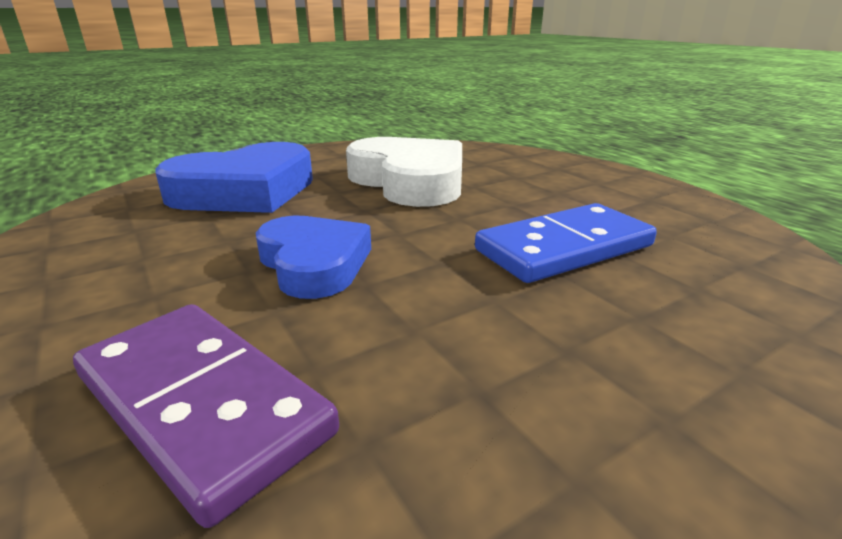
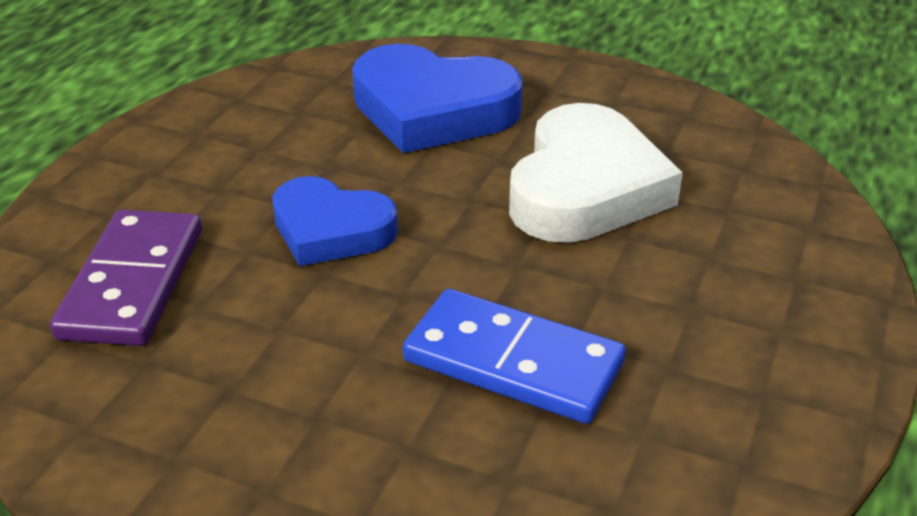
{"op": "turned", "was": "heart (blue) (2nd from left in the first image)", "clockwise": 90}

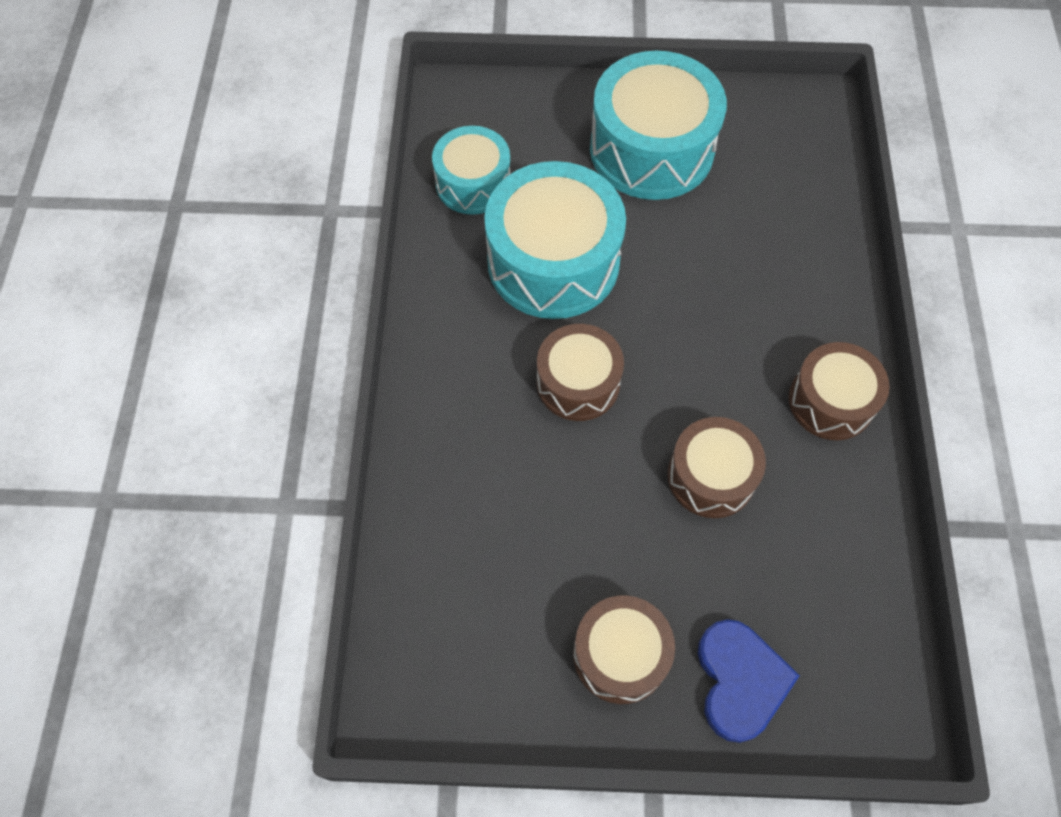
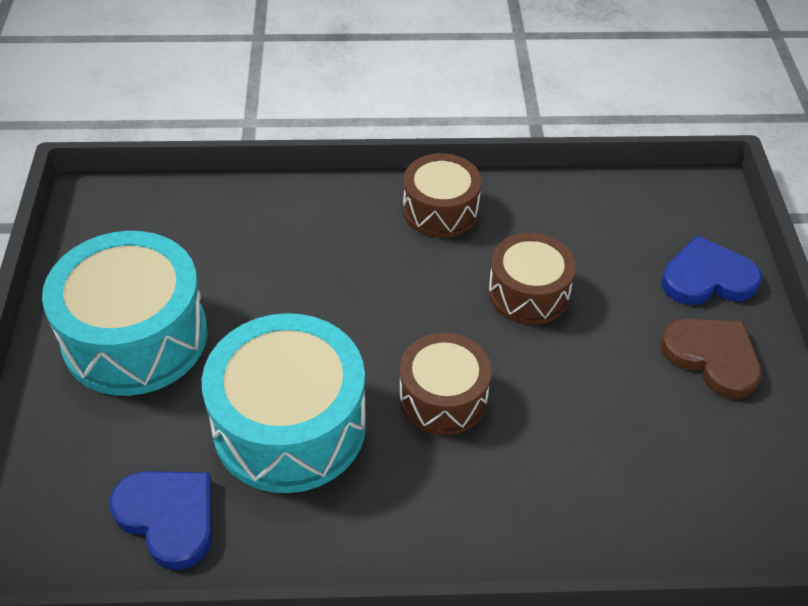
{"op": "replaced", "was": "drum (turquoise) (1st from left)", "now": "heart (blue) (1st from left)"}
{"op": "replaced", "was": "drum (brown) (2nd from left)", "now": "heart (brown)"}

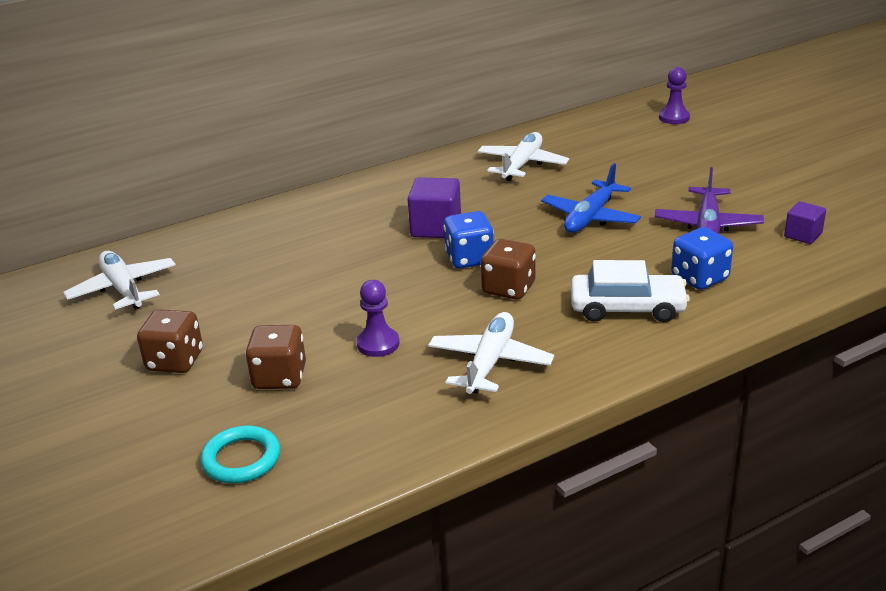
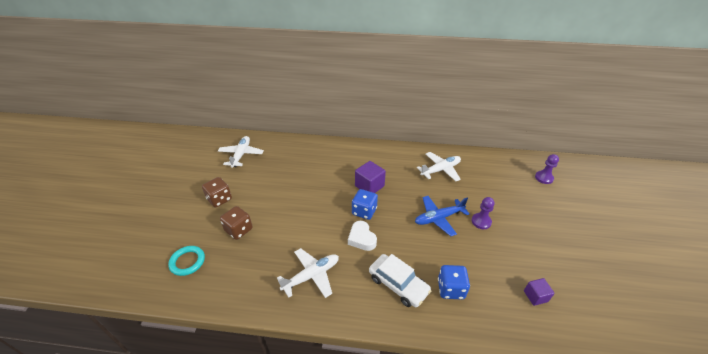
{"op": "moved", "was": "pawn (purple) (1st from left)"}
{"op": "replaced", "was": "dice (brown) (3rd from left)", "now": "heart (white)"}
{"op": "removed", "was": "plane (purple)"}

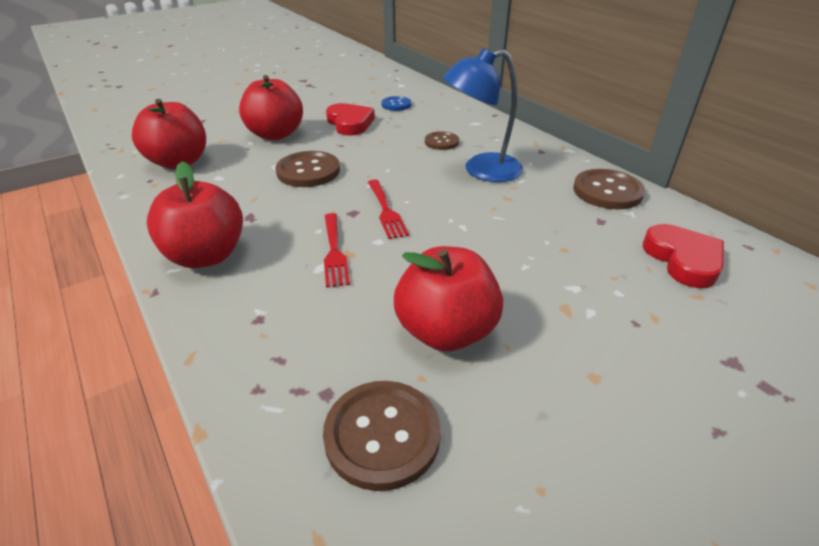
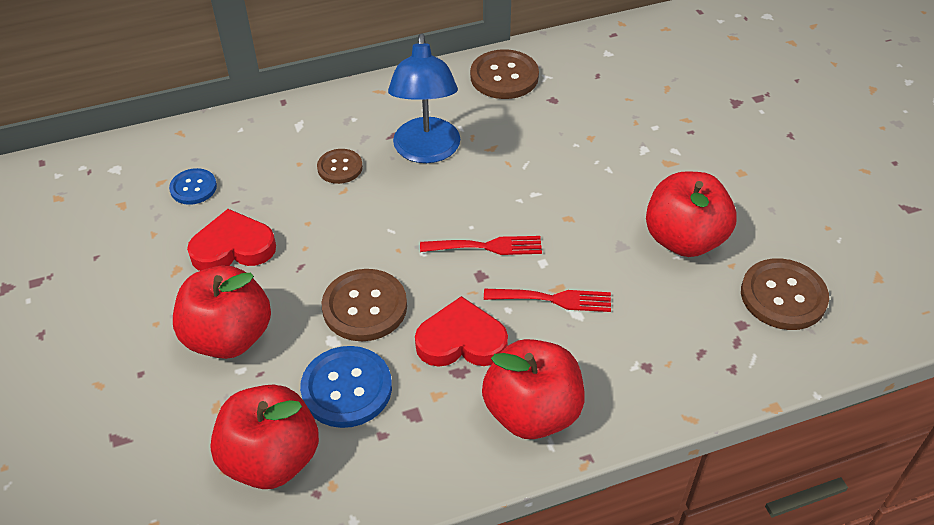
{"op": "moved", "was": "heart (red) (2nd from left)"}
{"op": "added", "now": "button (blue) (2nd from left)"}

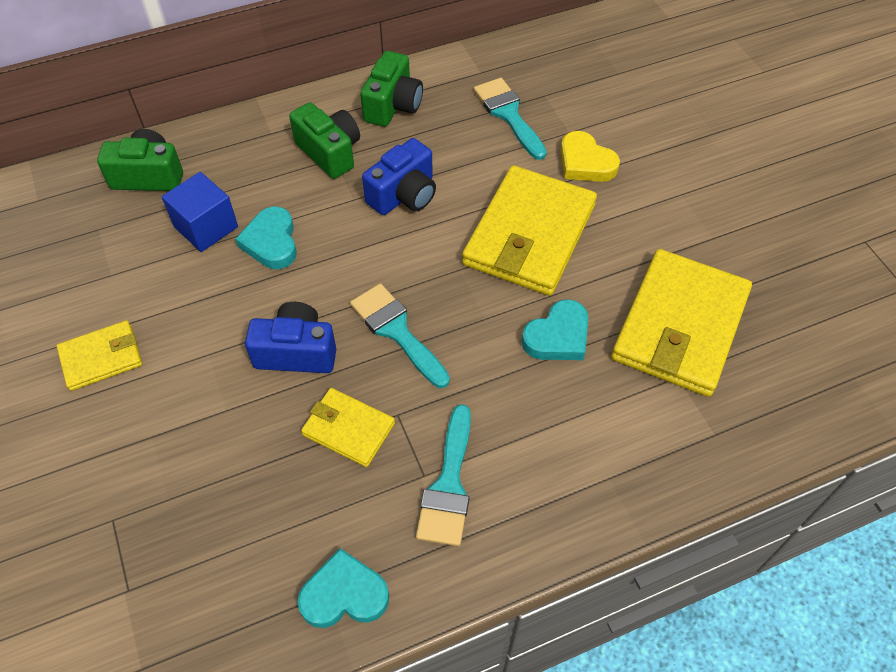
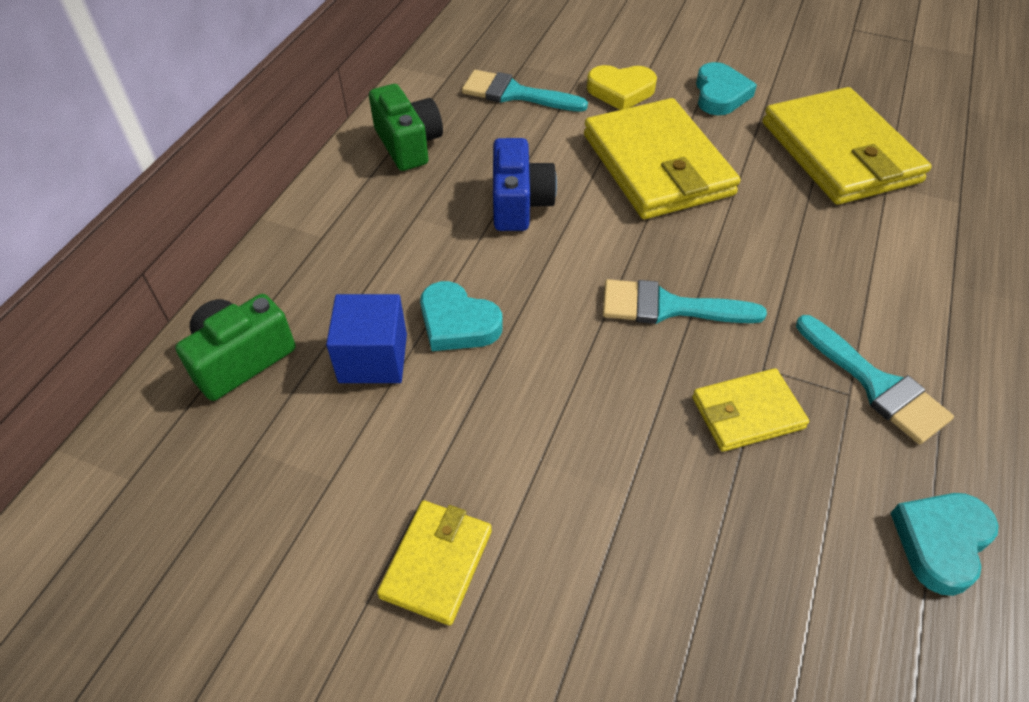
{"op": "removed", "was": "camera (blue) (1st from left)"}
{"op": "removed", "was": "camera (green) (2nd from left)"}
{"op": "moved", "was": "heart (turquoise) (3rd from left in the first image)", "now": "heart (turquoise) (2nd from left)"}

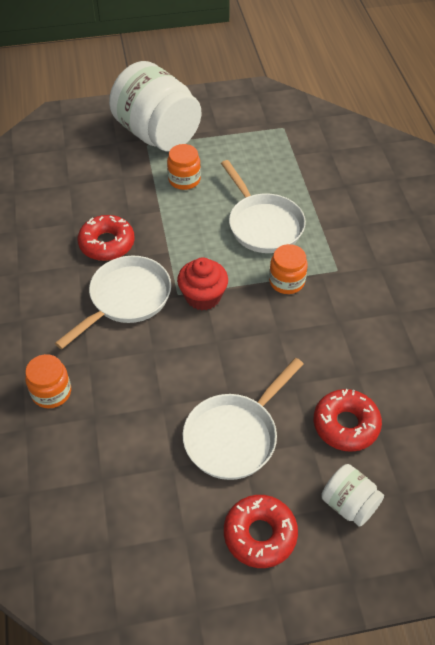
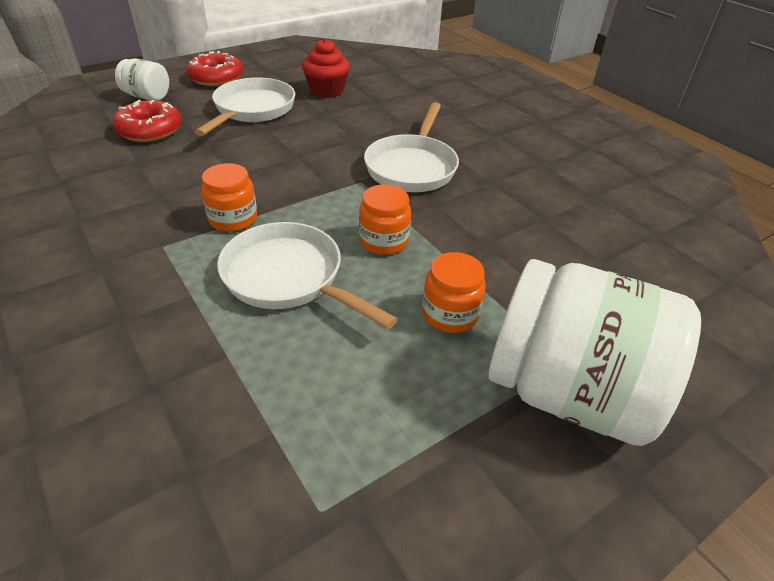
{"op": "moved", "was": "jar (orange) (1st from left in the first image)", "now": "jar (orange) (2nd from left)"}
{"op": "removed", "was": "donut (red) (1st from left)"}
{"op": "moved", "was": "cupcake (red)"}

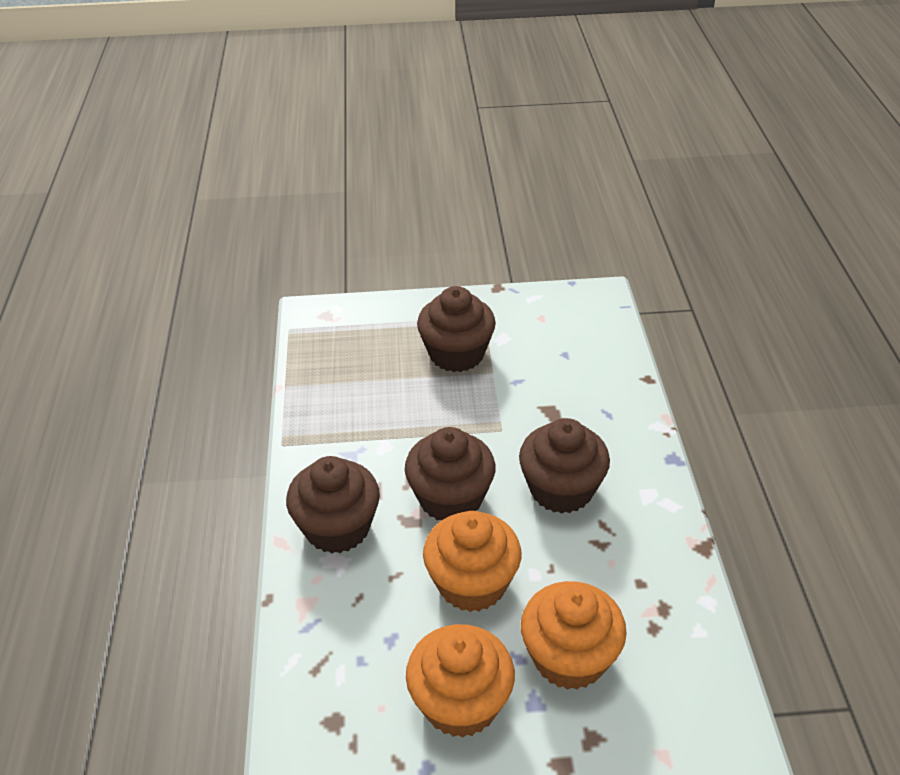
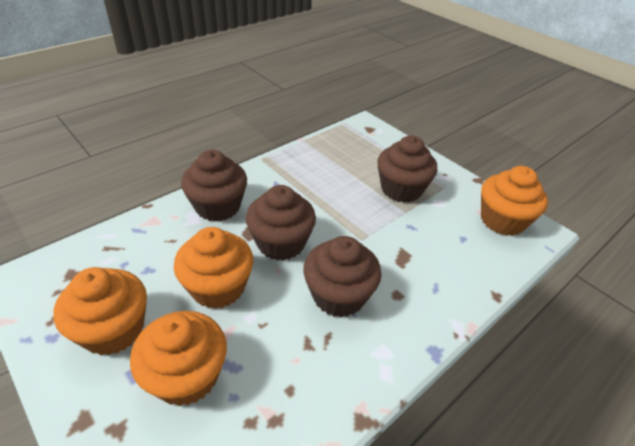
{"op": "added", "now": "cupcake (orange) (4th from left)"}

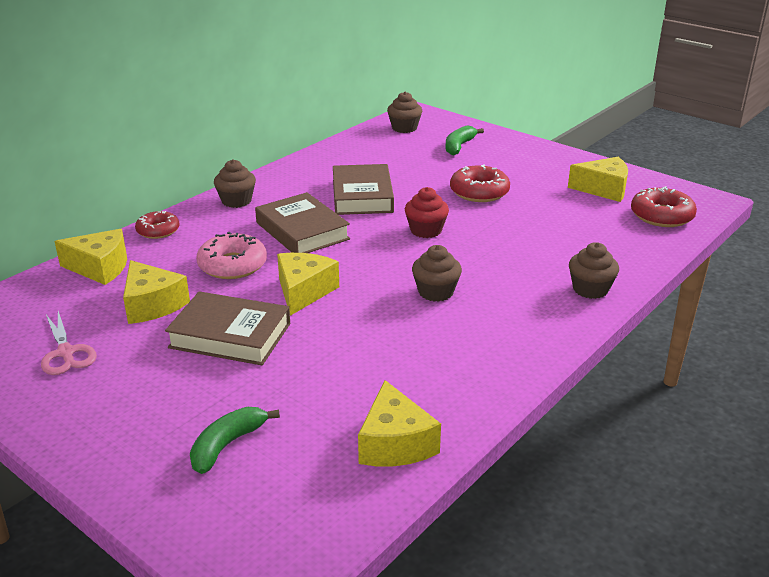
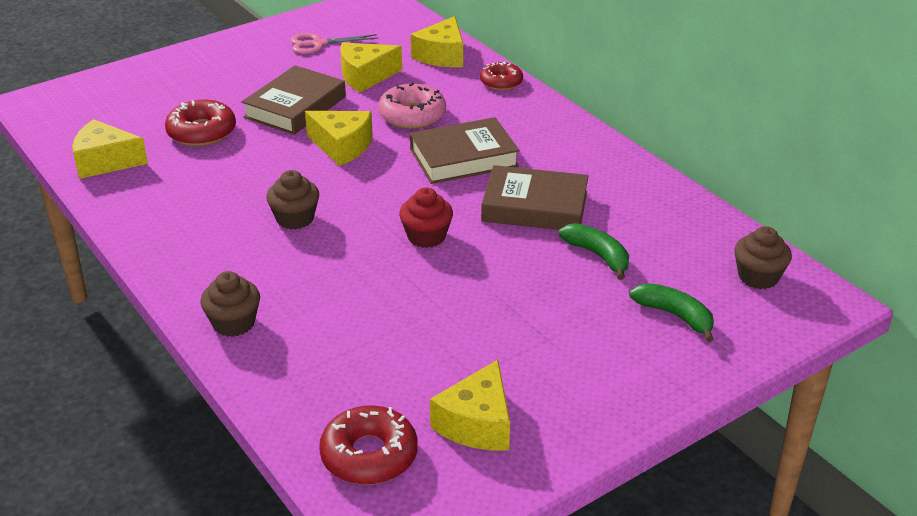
{"op": "moved", "was": "banana (green) (1st from left)"}
{"op": "removed", "was": "cupcake (brown) (1st from left)"}
{"op": "moved", "was": "donut (red) (2nd from left in the first image)", "now": "donut (red) (1st from left)"}

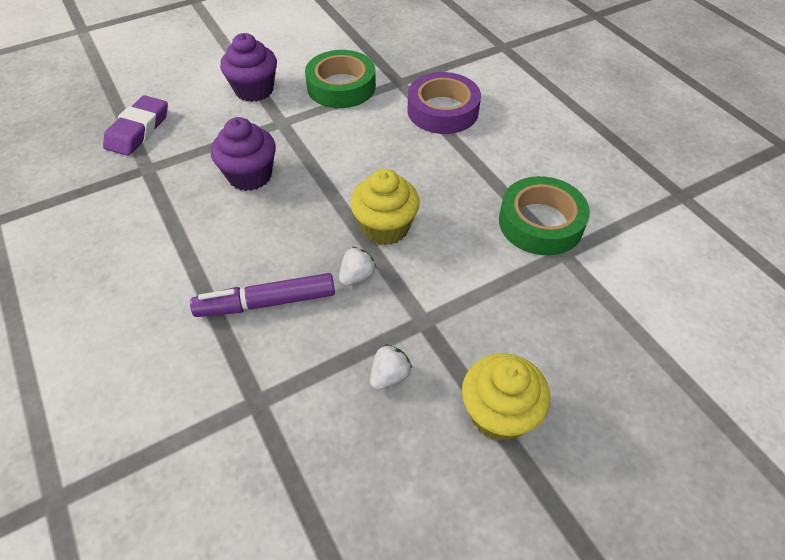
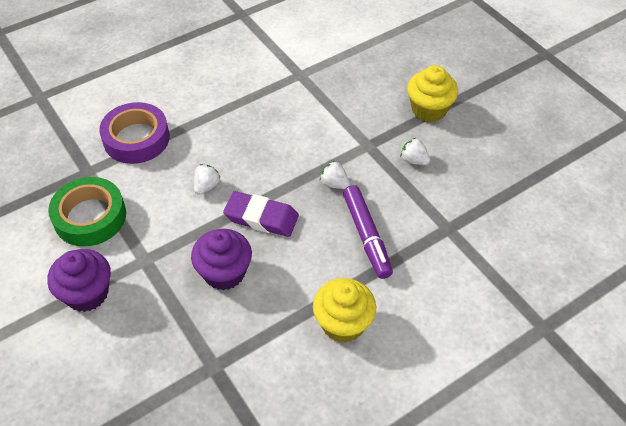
{"op": "moved", "was": "eraser (purple)"}
{"op": "moved", "was": "cupcake (yellow) (1st from left)"}
{"op": "removed", "was": "tape (green) (2nd from left)"}
{"op": "added", "now": "strawberry (white) (1st from left)"}

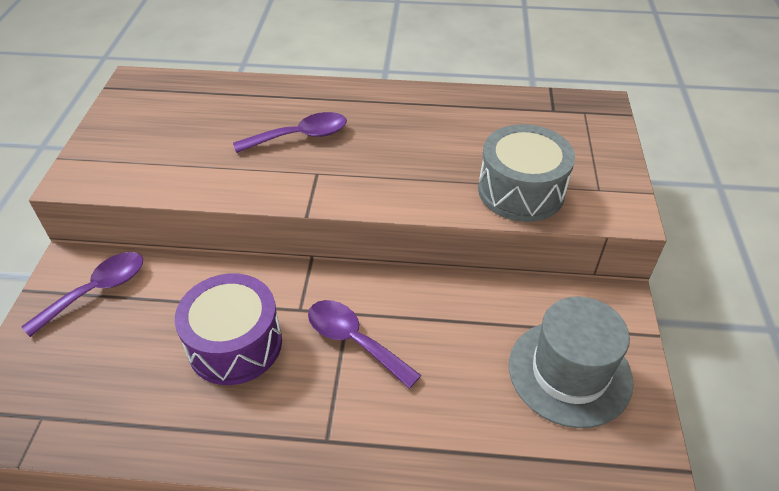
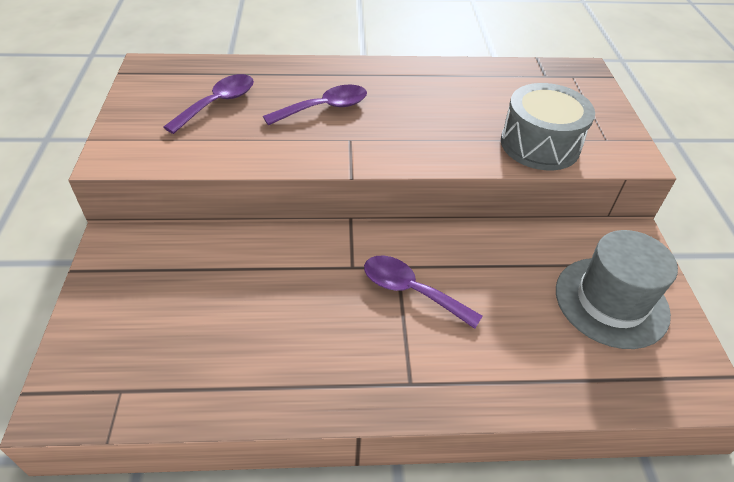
{"op": "moved", "was": "spoon (purple) (1st from left)"}
{"op": "removed", "was": "drum (purple)"}

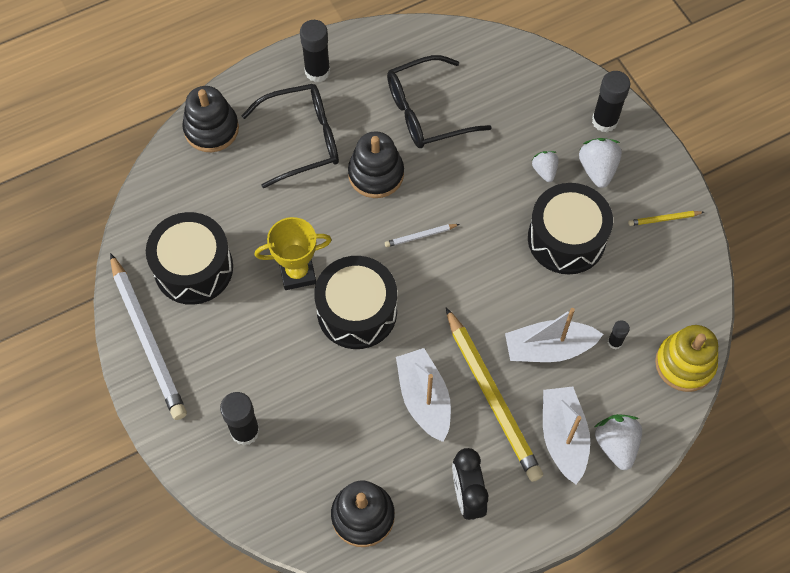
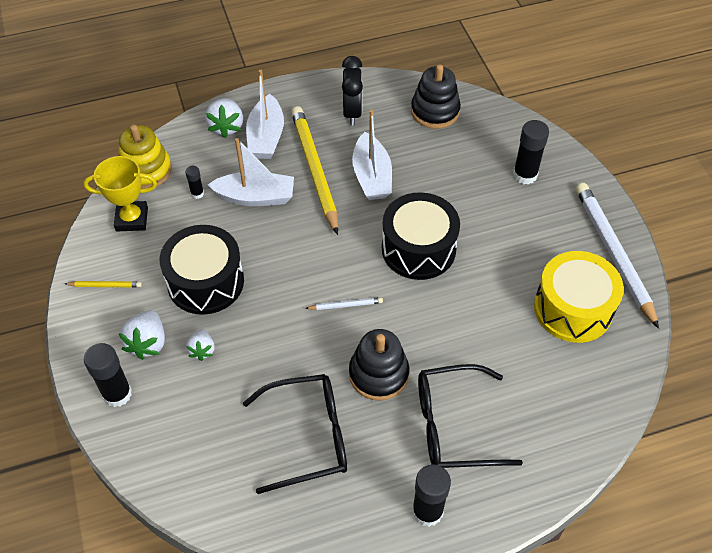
{"op": "recoloured", "was": "drum (black) (1st from left)", "now": "drum (yellow)"}
{"op": "removed", "was": "stacking toy (black) (1st from left)"}
{"op": "moved", "was": "trophy (yellow)"}

